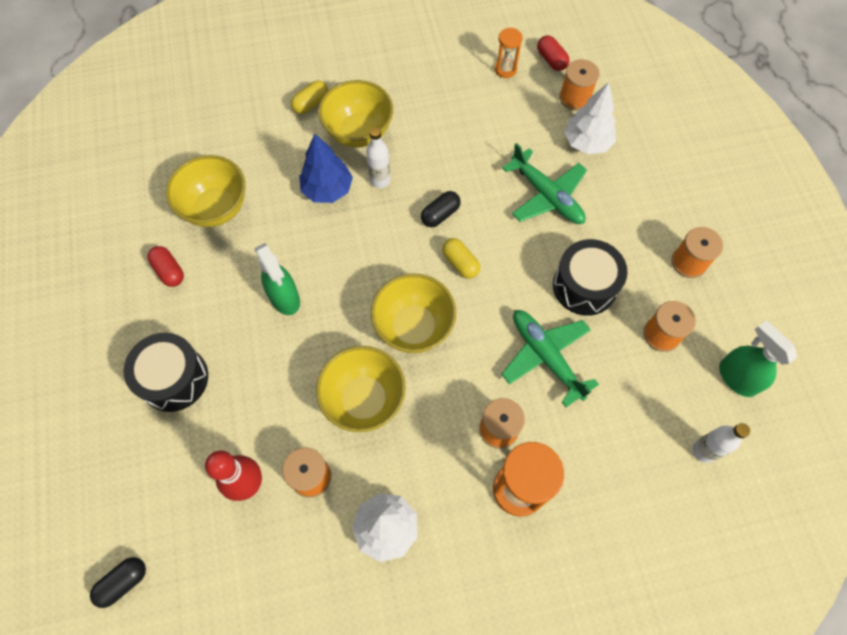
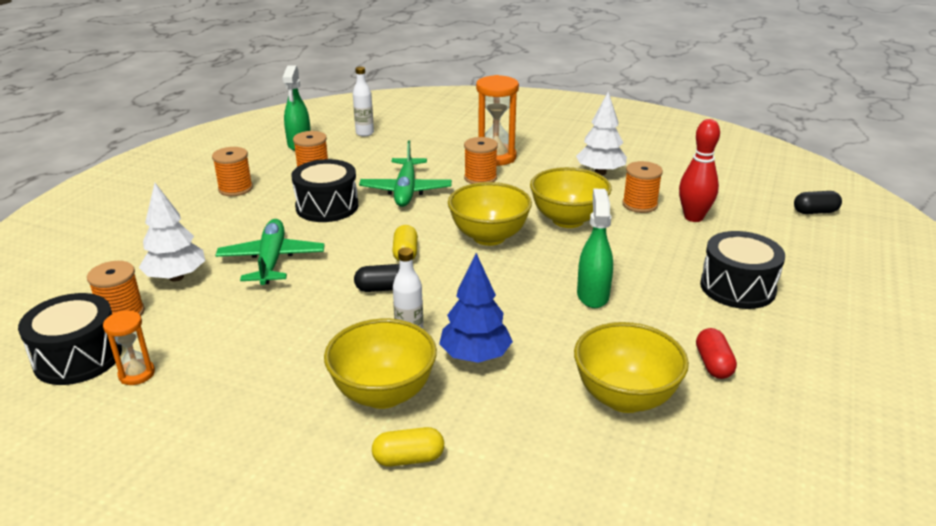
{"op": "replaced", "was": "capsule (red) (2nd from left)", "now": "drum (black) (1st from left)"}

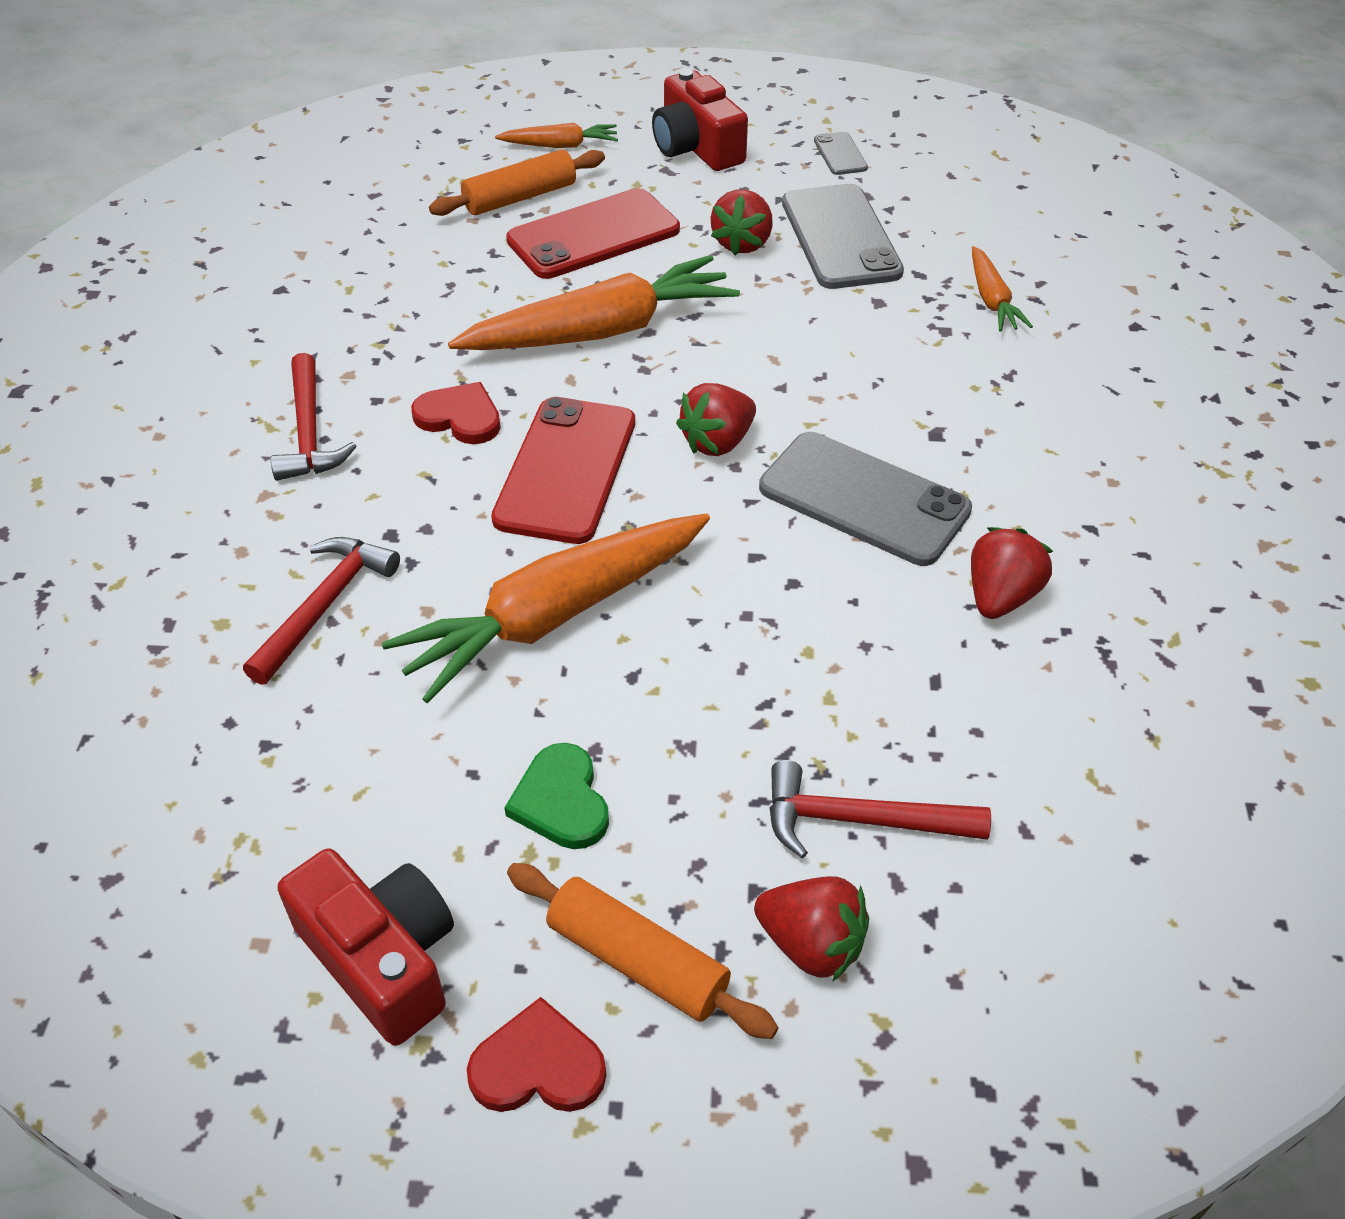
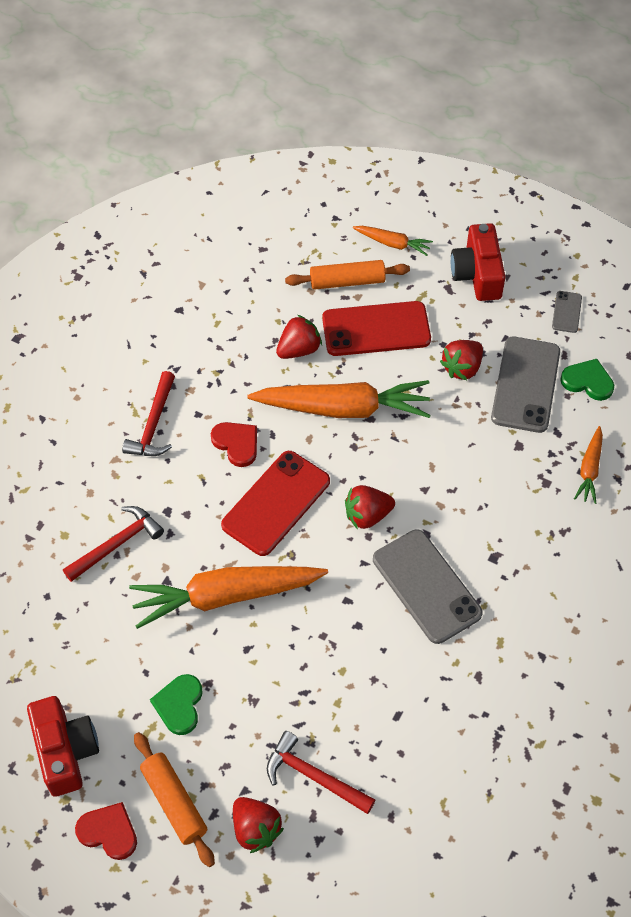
{"op": "moved", "was": "strawberry (red) (4th from left in the first image)", "now": "strawberry (red) (2nd from left)"}
{"op": "added", "now": "heart (green) (2nd from left)"}

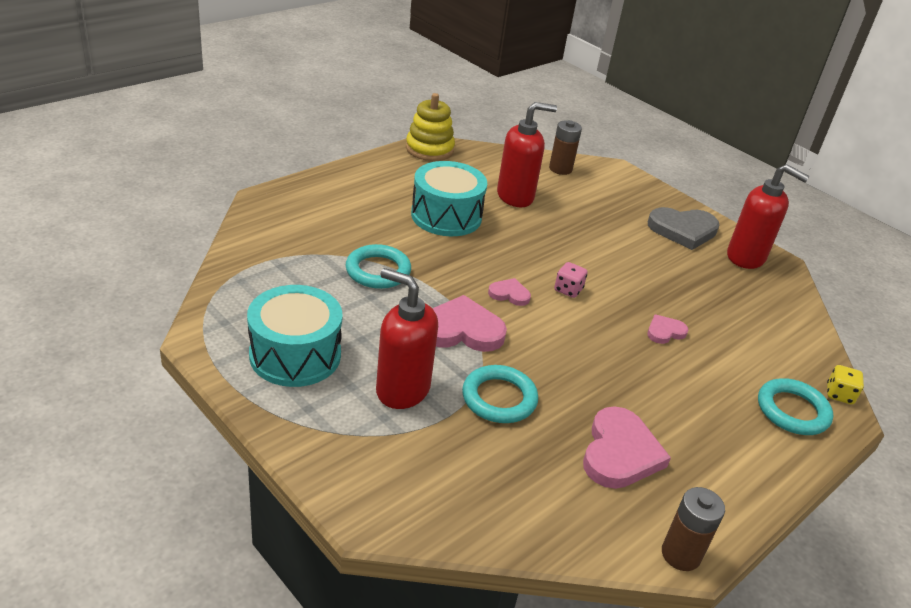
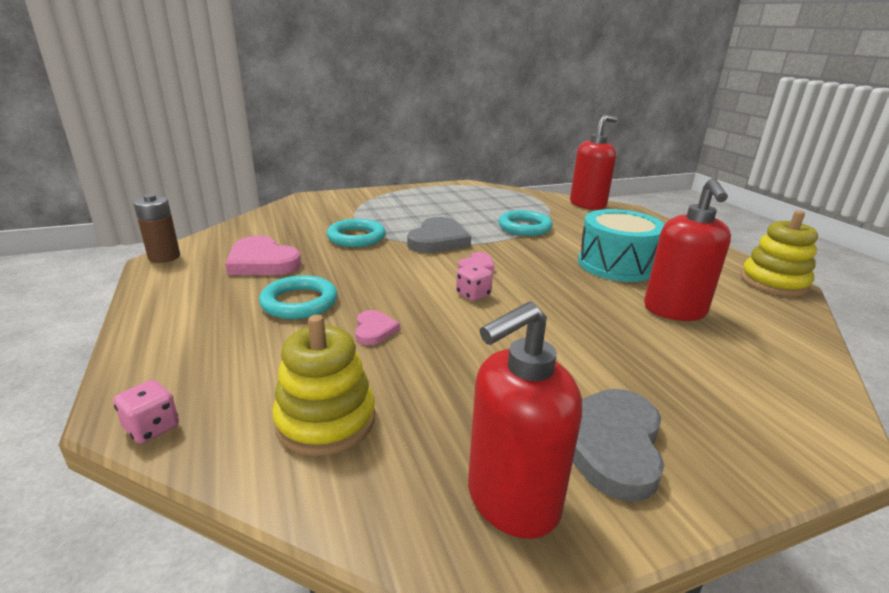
{"op": "removed", "was": "drum (turquoise) (1st from left)"}
{"op": "moved", "was": "soap dispenser (red) (1st from left in the first image)", "now": "soap dispenser (red) (2nd from left)"}
{"op": "recoloured", "was": "heart (pink) (1st from left)", "now": "heart (grey) (1st from left)"}
{"op": "removed", "was": "battery (brown) (1st from left)"}
{"op": "moved", "was": "ring (turquoise) (3rd from left in the first image)", "now": "ring (turquoise) (1st from left)"}
{"op": "recoloured", "was": "dice (yellow)", "now": "dice (pink) (1st from left)"}
{"op": "added", "now": "stacking toy (yellow) (1st from left)"}

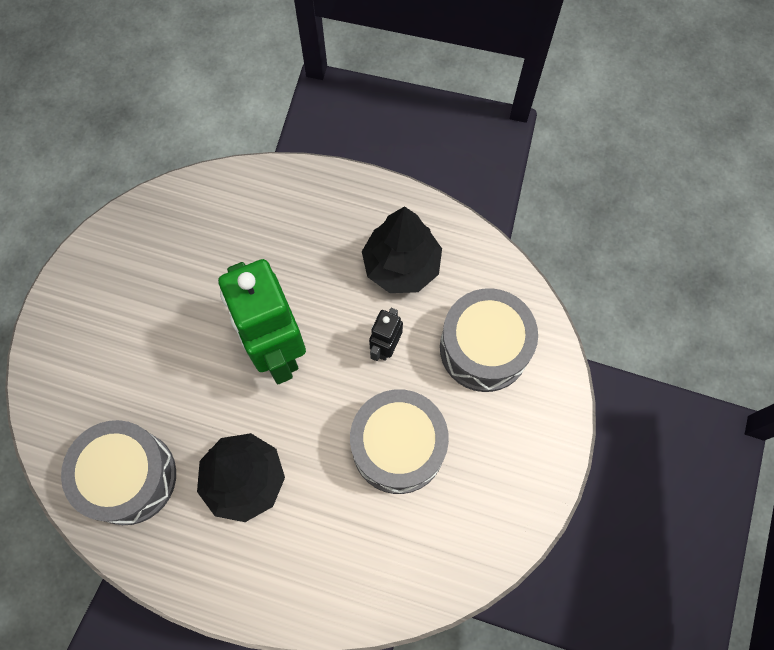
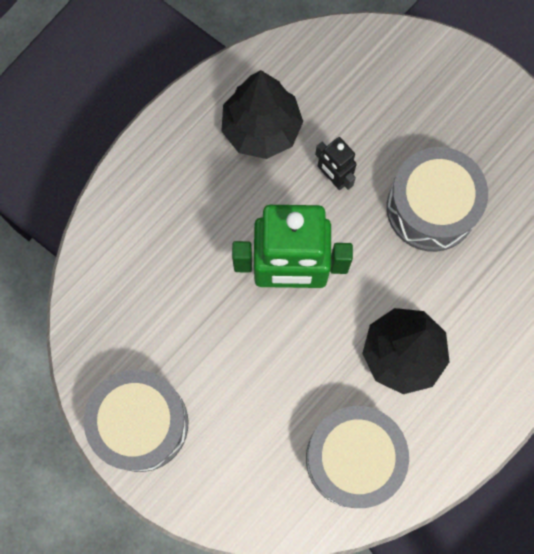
{"op": "moved", "was": "drum (grey) (3rd from left in the first image)", "now": "drum (grey) (1st from left)"}

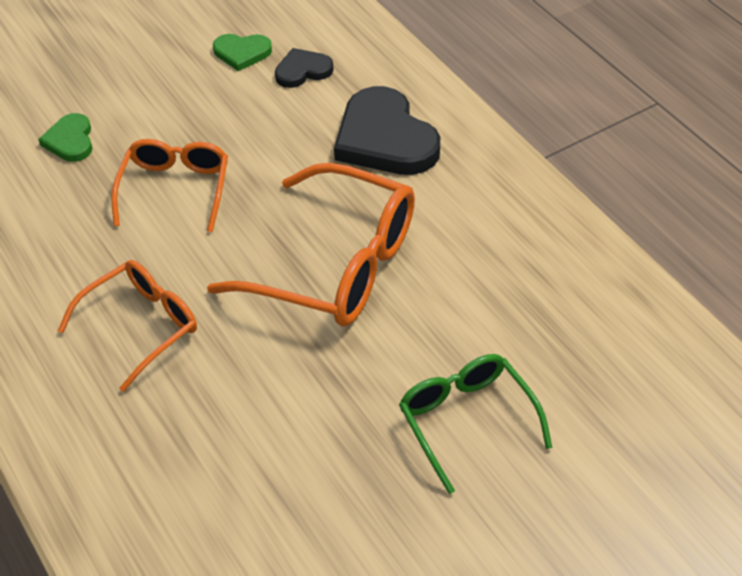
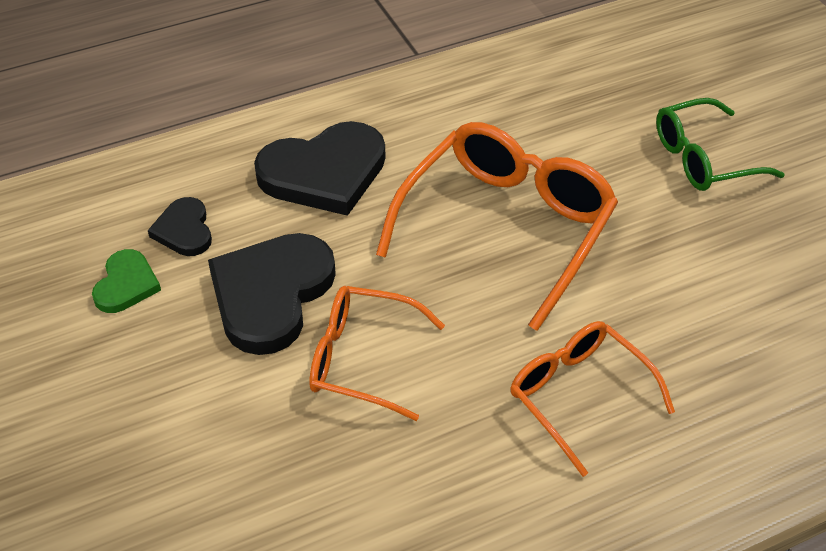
{"op": "removed", "was": "heart (green) (1st from left)"}
{"op": "added", "now": "heart (black) (2nd from left)"}

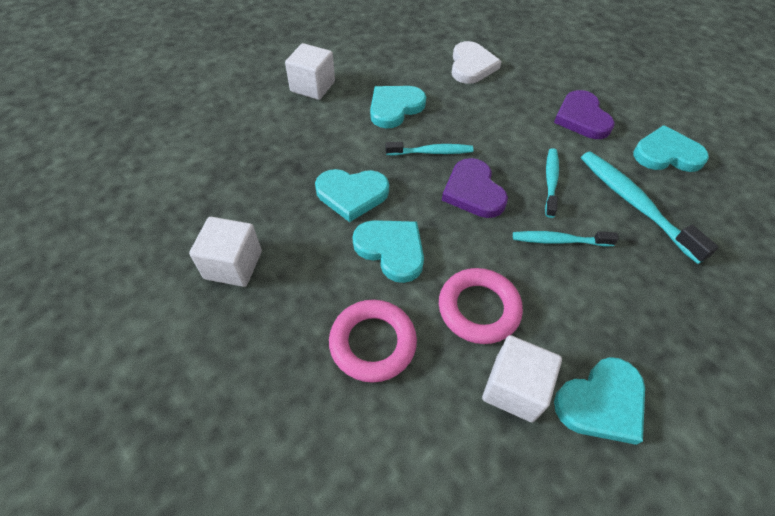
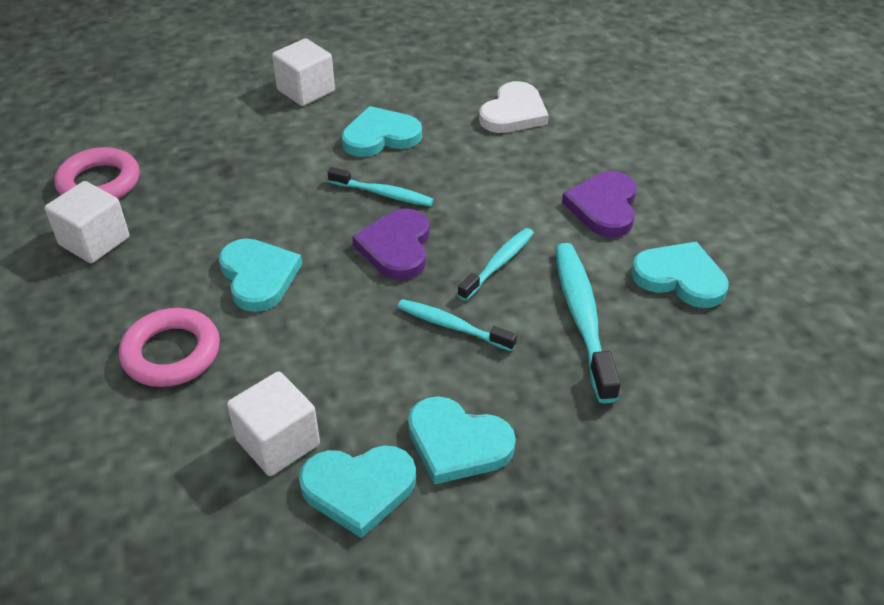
{"op": "moved", "was": "heart (turquoise) (1st from left in the first image)", "now": "heart (turquoise) (4th from left)"}
{"op": "moved", "was": "ring (pink) (2nd from left in the first image)", "now": "ring (pink) (1st from left)"}

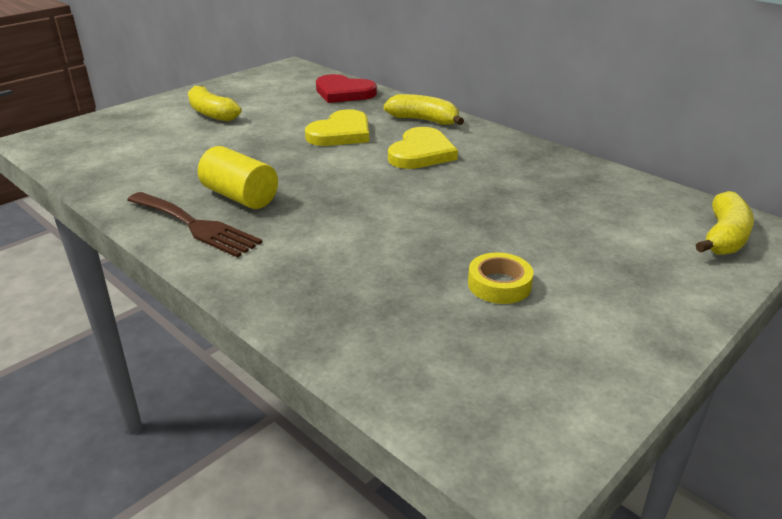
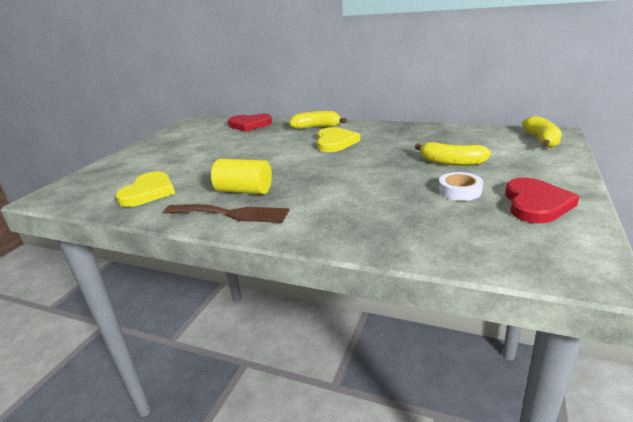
{"op": "moved", "was": "banana (yellow) (1st from left in the first image)", "now": "banana (yellow) (2nd from left)"}
{"op": "moved", "was": "heart (yellow) (1st from left)"}
{"op": "recoloured", "was": "tape (yellow)", "now": "tape (white)"}
{"op": "added", "now": "heart (red) (2nd from left)"}

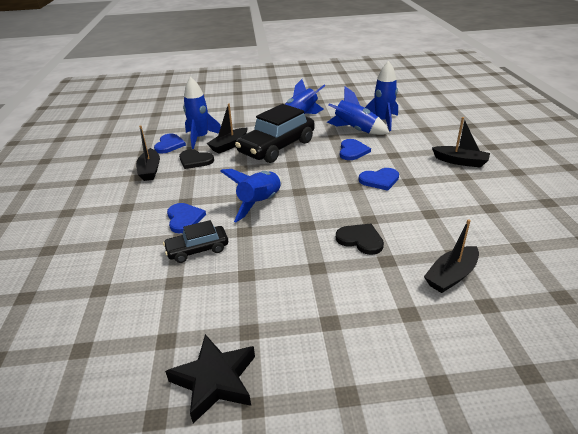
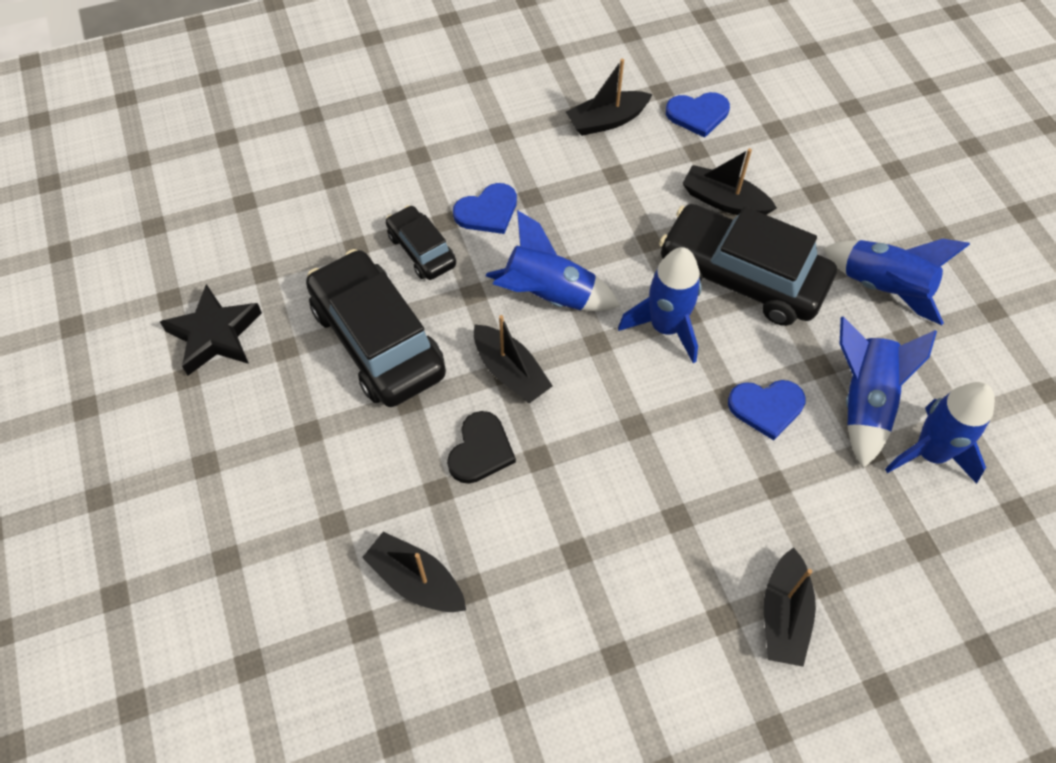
{"op": "removed", "was": "heart (black) (1st from left)"}
{"op": "moved", "was": "rocket (blue) (1st from left in the first image)", "now": "rocket (blue) (2nd from left)"}
{"op": "removed", "was": "heart (blue) (4th from left)"}
{"op": "added", "now": "car (black) (1st from left)"}
{"op": "added", "now": "boat (black) (2nd from left)"}

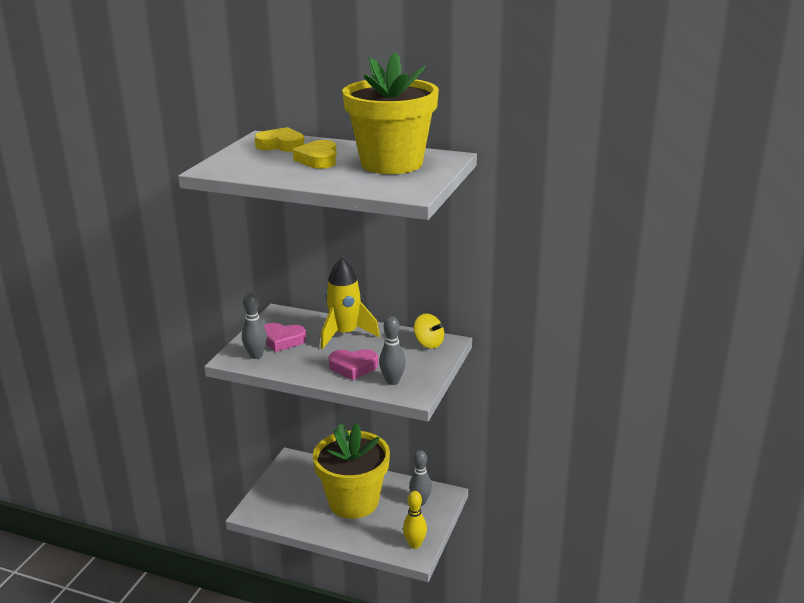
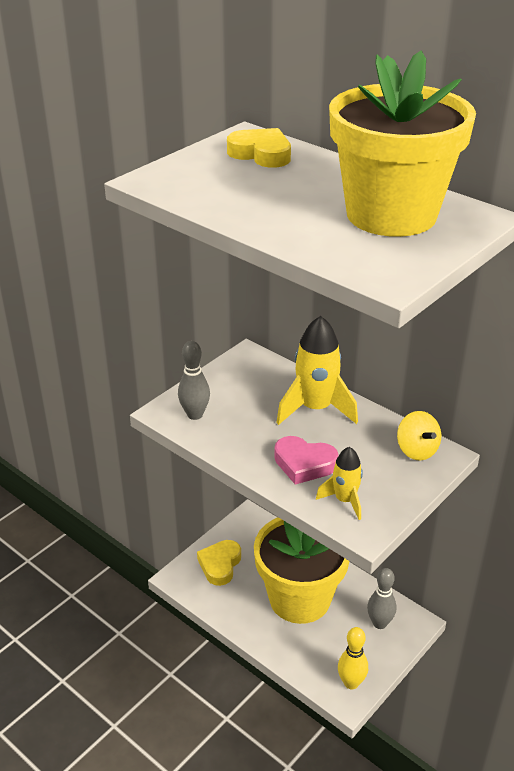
{"op": "removed", "was": "heart (pink) (1st from left)"}
{"op": "moved", "was": "heart (yellow) (2nd from left in the first image)", "now": "heart (yellow) (1st from left)"}
{"op": "replaced", "was": "bowling pin (grey) (2nd from left)", "now": "rocket (yellow) (2nd from left)"}

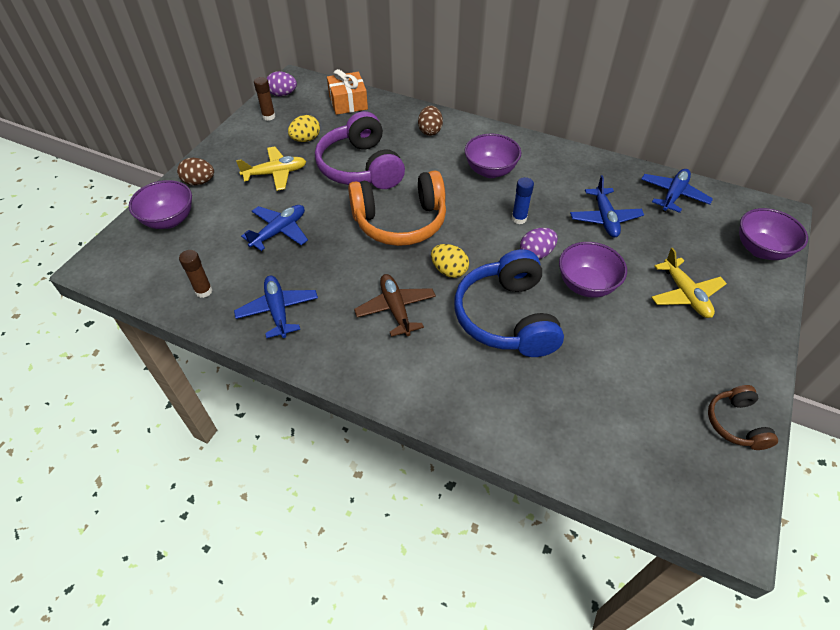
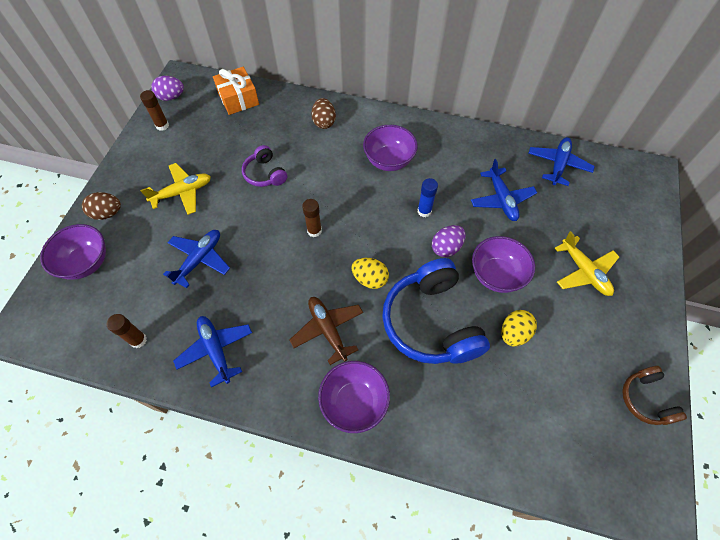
{"op": "moved", "was": "egg (yellow) (1st from left in the first image)", "now": "egg (yellow) (2nd from left)"}
{"op": "resized", "was": "headphones (purple)", "ratio": 0.51}
{"op": "replaced", "was": "headphones (orange)", "now": "glue stick (brown) (3rd from left)"}
{"op": "moved", "was": "bowl (purple) (4th from left in the first image)", "now": "bowl (purple) (2nd from left)"}

